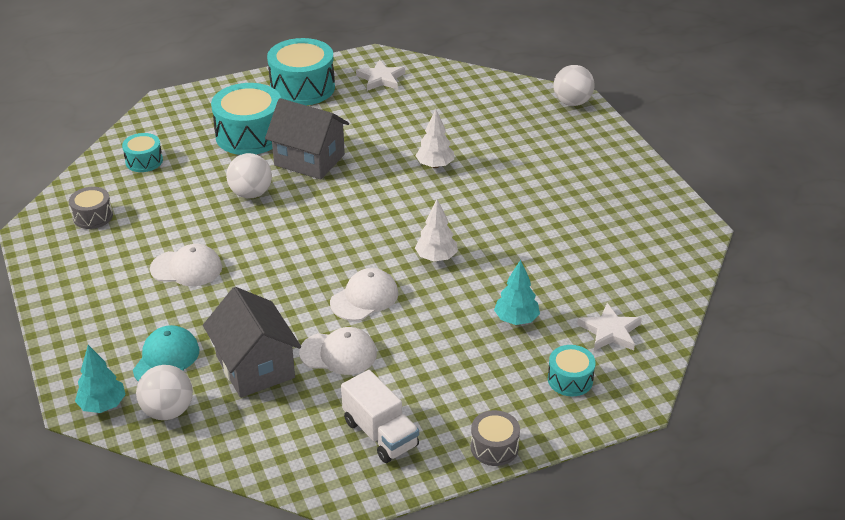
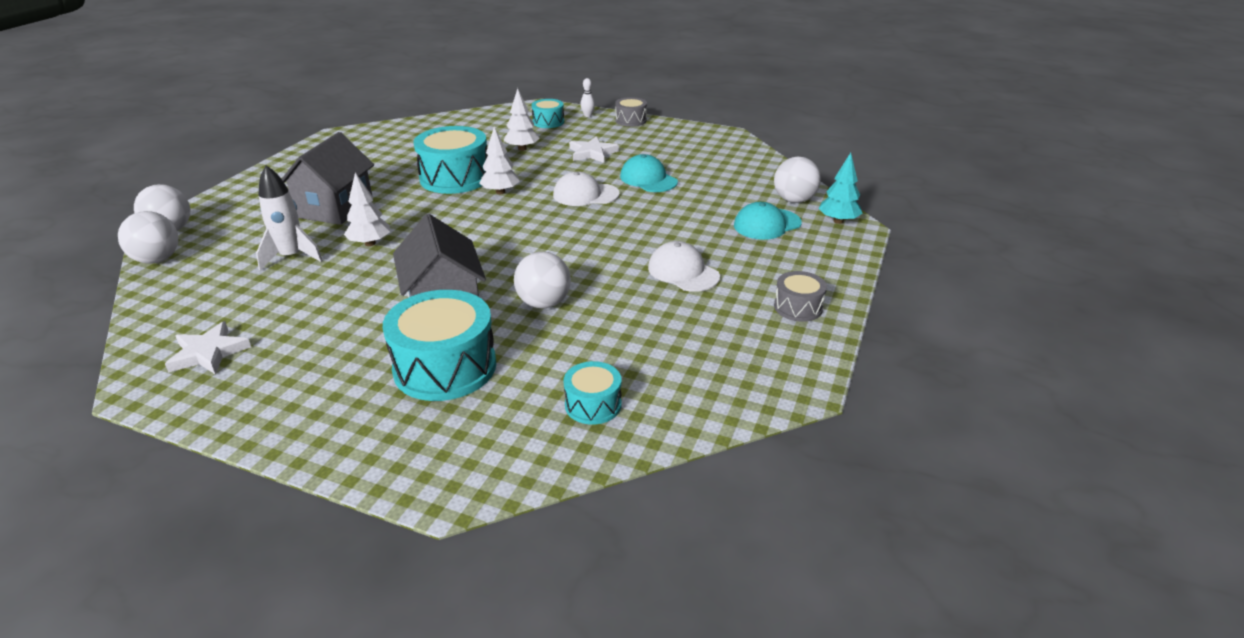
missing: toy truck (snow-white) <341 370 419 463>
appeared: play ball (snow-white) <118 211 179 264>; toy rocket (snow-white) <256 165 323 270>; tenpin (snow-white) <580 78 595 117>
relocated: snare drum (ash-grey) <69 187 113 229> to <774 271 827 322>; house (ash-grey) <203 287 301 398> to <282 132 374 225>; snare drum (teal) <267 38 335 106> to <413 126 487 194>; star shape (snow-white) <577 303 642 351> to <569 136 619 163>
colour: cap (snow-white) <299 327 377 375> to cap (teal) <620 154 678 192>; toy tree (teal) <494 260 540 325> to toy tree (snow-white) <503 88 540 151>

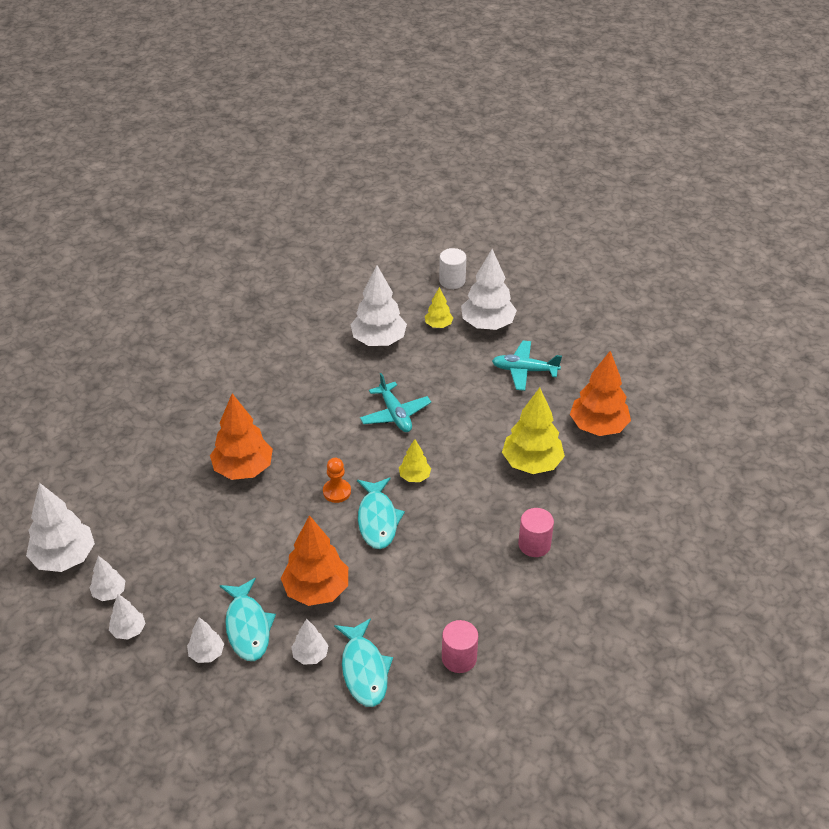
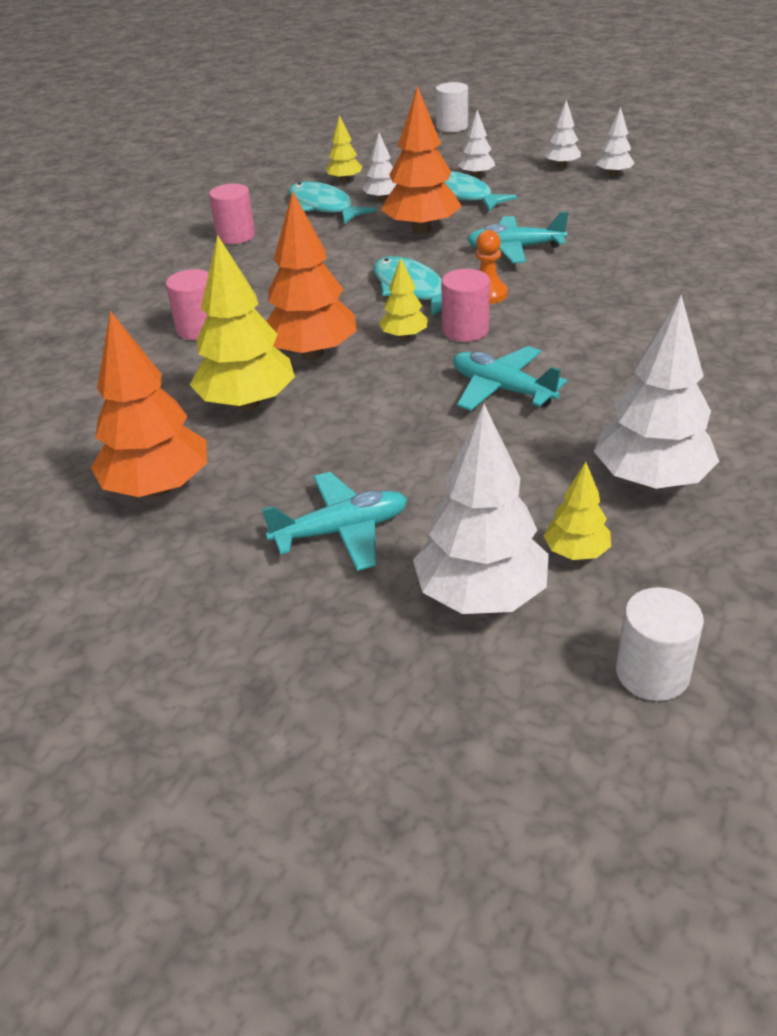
missing: toy tree (snow-white) <26 483 95 572>
appeared: toy tree (bright yellow) <325 115 362 183>; cylinder shape (snow-white) <436 82 468 132>; cylinder shape (pink) <441 269 490 342>; toy plane (teal) <467 212 569 263>
relocated: toy tree (orange) <210 393 273 480> to <266 191 357 360>

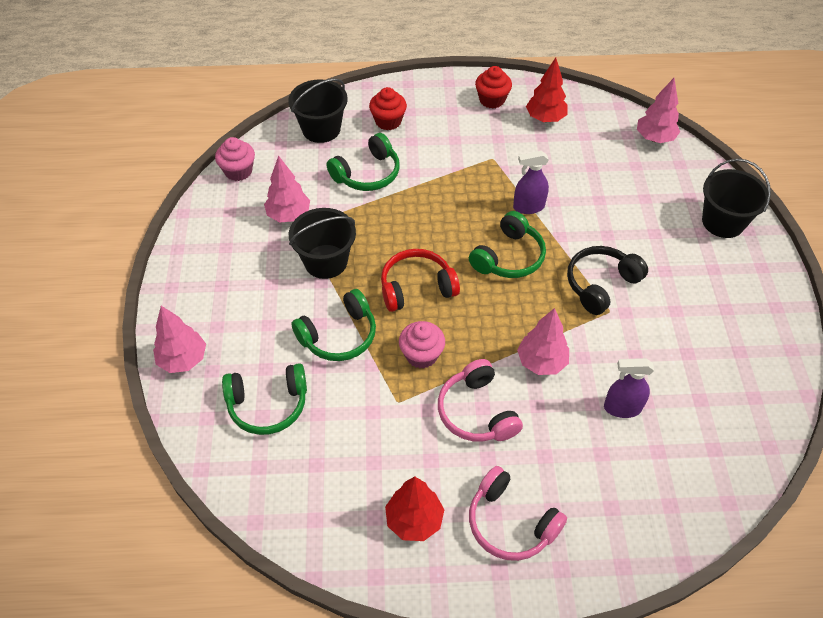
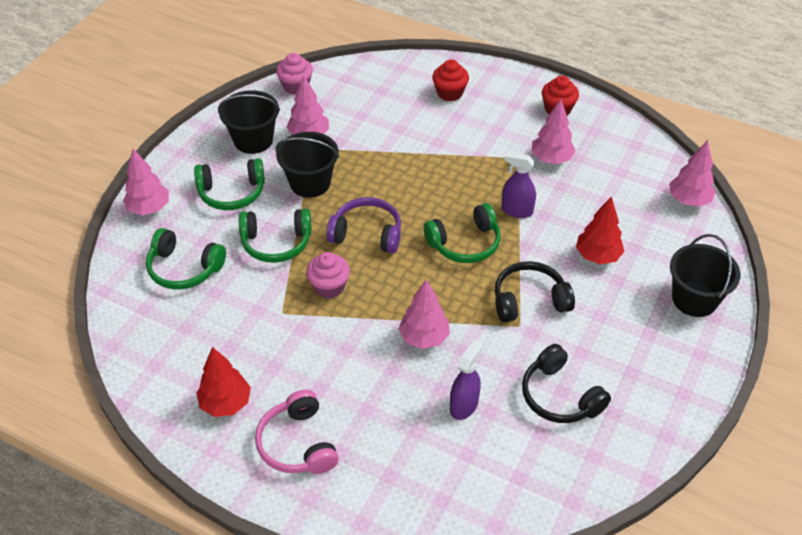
missing: headphones (pink) <438 359 523 442>
appeared: headphones (jet-black) <522 344 611 423>; toy tree (pink) <532 99 576 164>
relocated: bucket (jet-black) <288 78 348 143> to <218 90 280 154>; headphones (leaf-green) <326 133 400 191> to <194 158 265 210>; toy tree (crimson) <526 58 568 122> to <576 197 625 265>
colour: headphones (crimson) <381 249 460 312> to headphones (purple) <326 197 401 253>
spun: spray bottle (purple) <604 358 654 418> = <450 340 483 420> 90 degrees clockwise

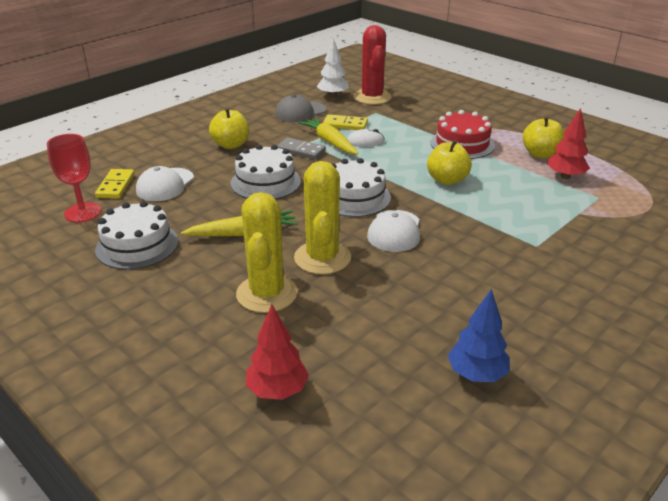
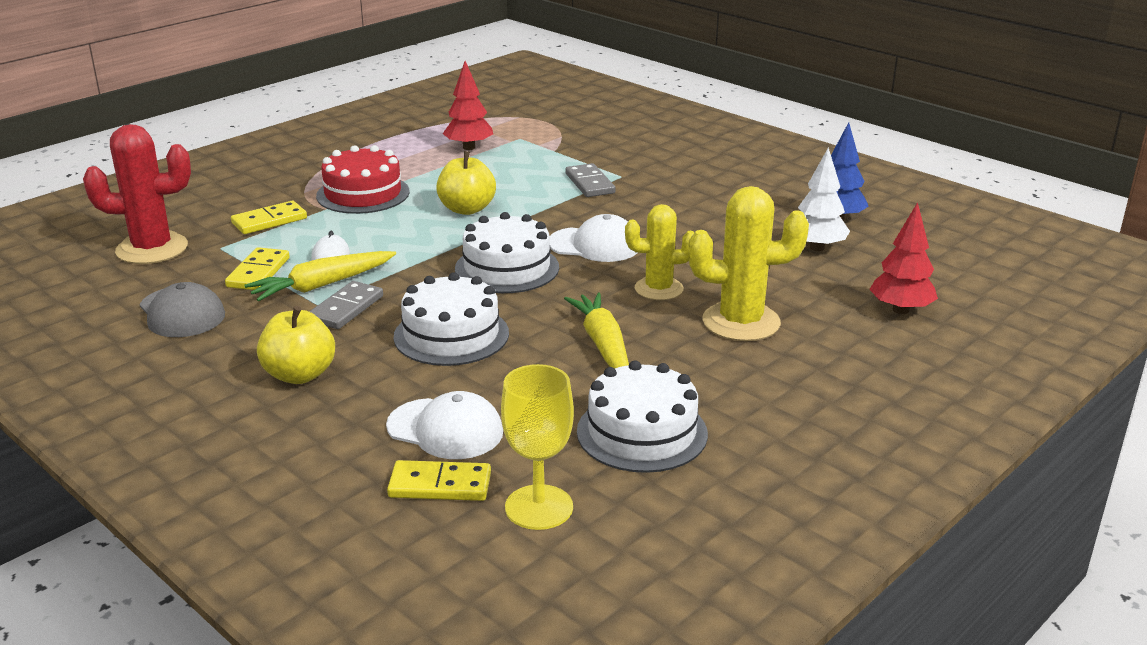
missing: apple fruit (bright yellow) <523 116 565 159>
appeared: domino (bright yellow) <231 201 307 234>; domino (ash-grey) <565 163 616 197>
relocated: toy tree (snow-white) <316 38 350 98> to <798 147 850 251>
colour: goblet (crimson) <47 134 102 223> to goblet (bright yellow) <501 364 574 530>
size: cactus (bright yellow) <294 161 351 274> = <625 204 694 300> x0.66

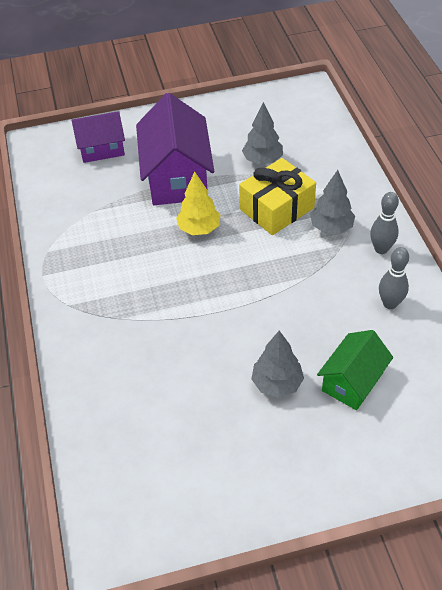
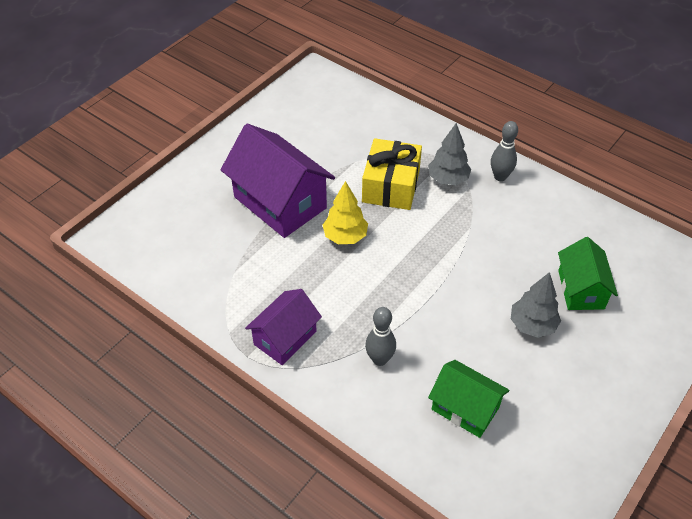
missing: toy tree (ash-grey) <242 102 283 165>
appeared: house (leaf-green) <428 360 510 438>
relocated: house (purple) <72 111 125 163> to <245 289 322 365>; tenpin (ash-grey) <379 247 409 309> to <365 307 396 366>

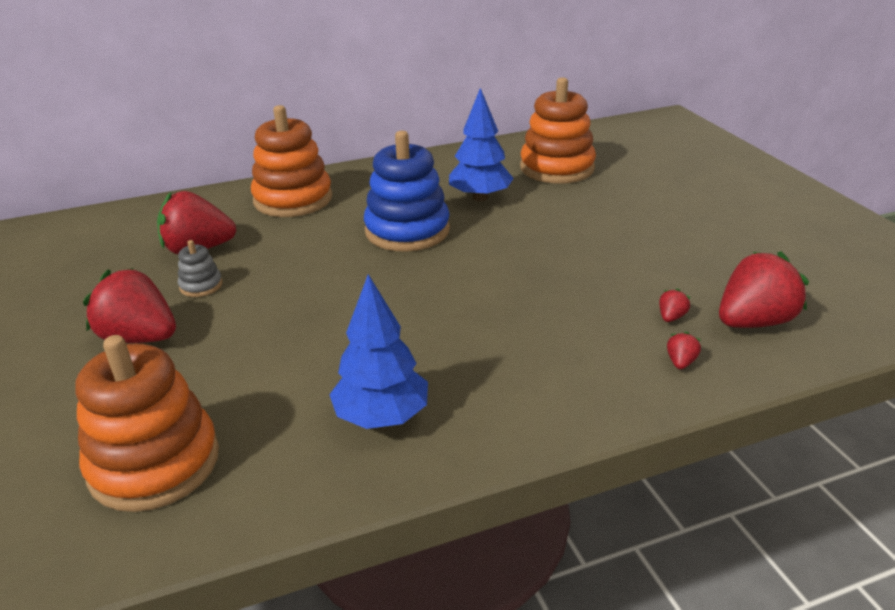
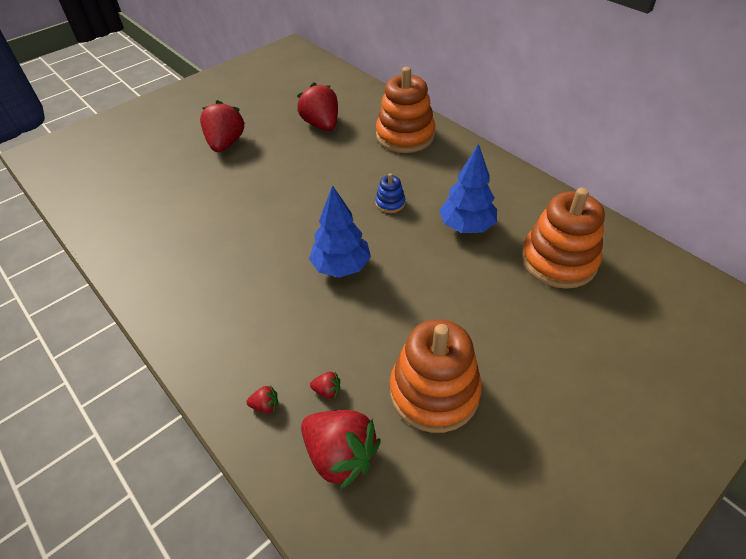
missing: stacking rings (ash-grey) <178 240 223 297>
relocated: stacking rings (orange) <75 335 219 512> to <390 319 482 433>; toy tree (blue) <329 274 428 429> to <309 185 371 278>
size: stacking rings (blue) <364 131 450 252> = <375 173 405 213> x0.45

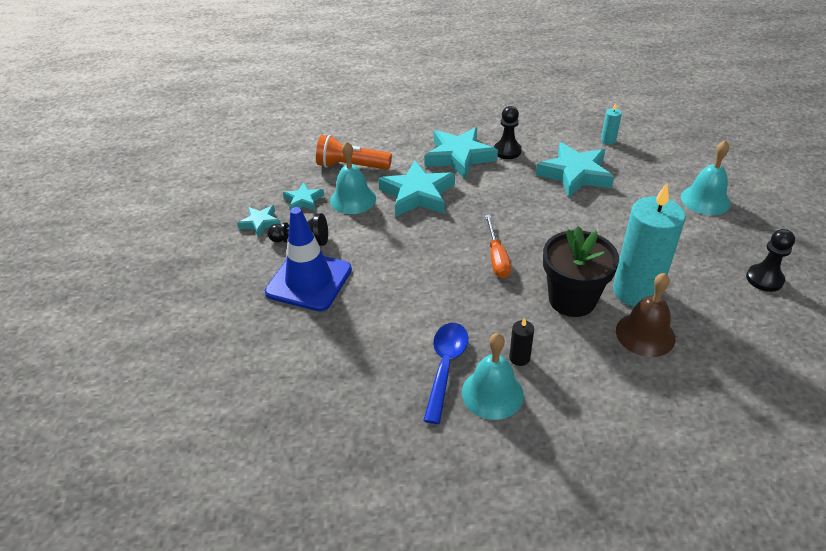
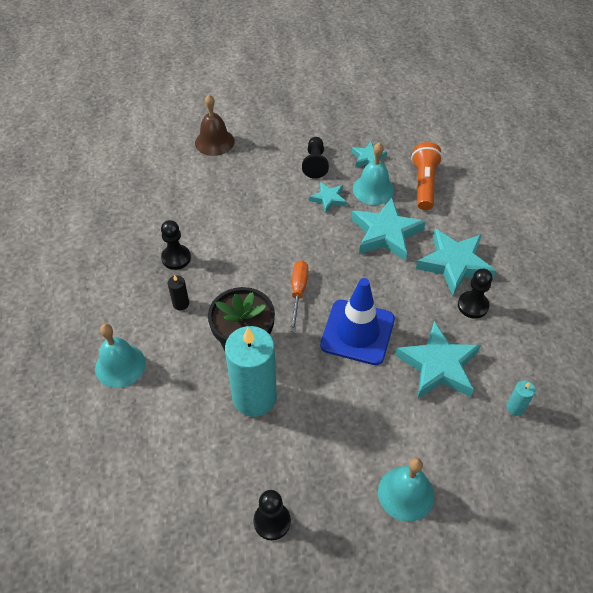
relocated: star shape (teal) <237 205 281 238> to <309 182 347 214>; road cone (blue) <265 207 352 311> to <320 278 395 365>; bell (teal) <462 333 524 420> to <95 324 146 388>; bell (russet) <616 273 675 357> to <195 95 234 156>
exchanged: tablespoon (blue) <423 323 468 424> to pawn (jet-black) <161 220 191 270>
spun: hand screwdriver (orange) <485 215 511 278> = <290 260 308 332> 105 degrees clockwise

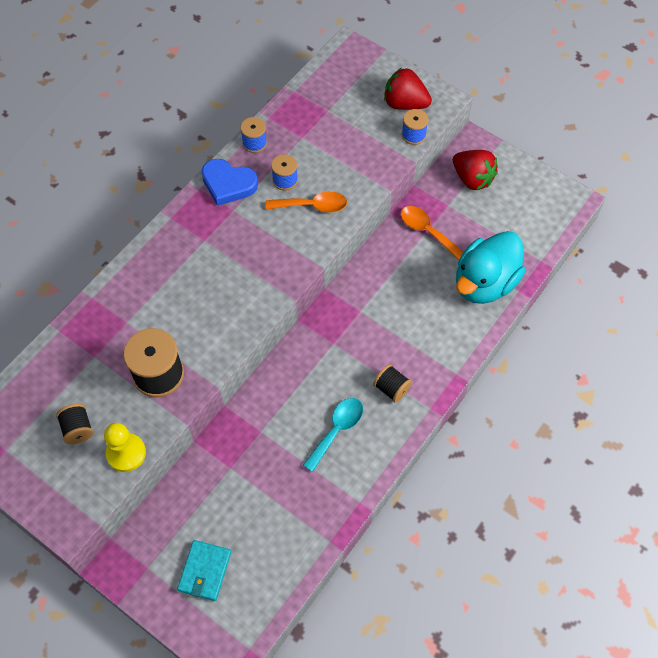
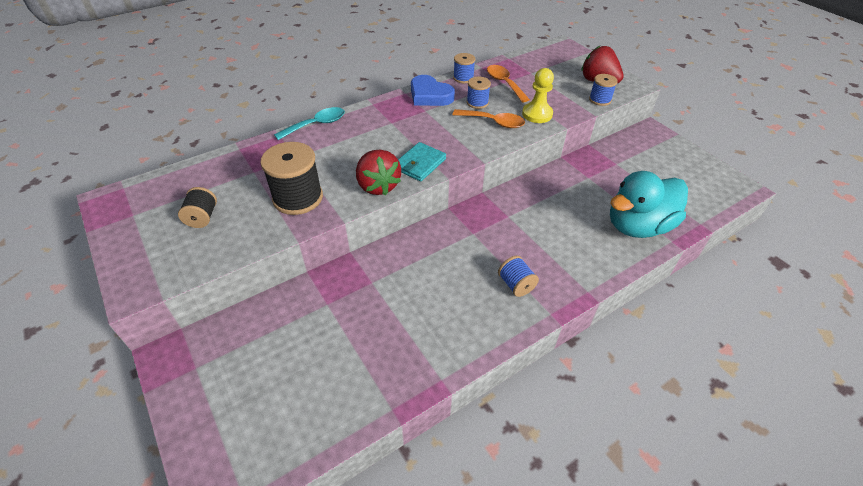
relocated: pawn (bright yellow) <104 423 146 472> to <522 68 554 123>; card wallet (teal) <177 540 231 601> to <398 142 446 181>; tablespoon (teal) <303 398 363 472> to <274 107 345 140>; tablespoon (orange) <401 206 463 260> to <487 65 530 102>; toy strawberry (crimson) <453 150 498 190> to <356 150 401 196>
colour: spool (jet-black) <373 364 412 403> to spool (blue) <498 256 539 297>

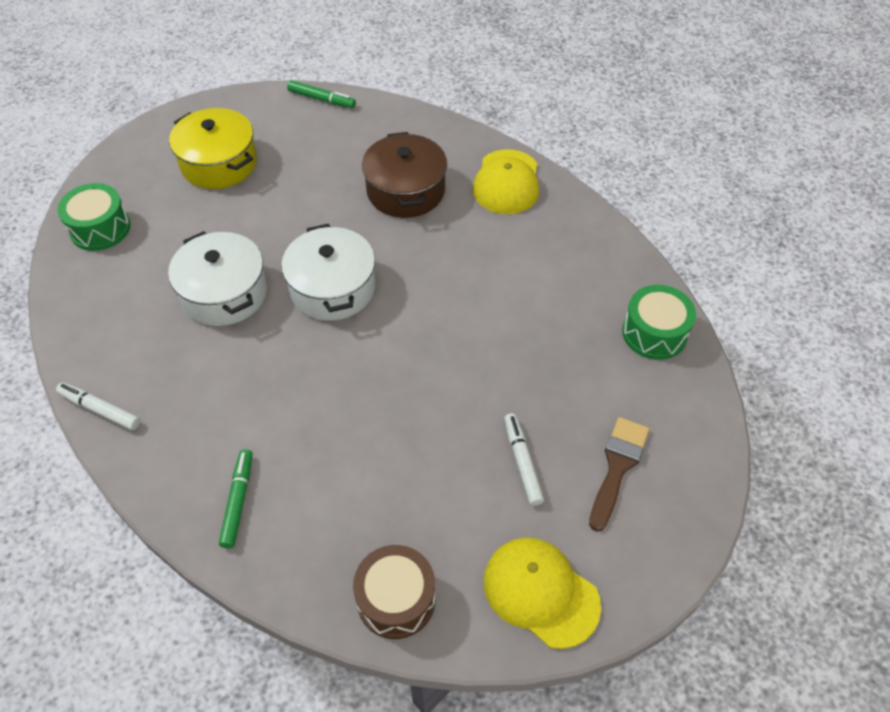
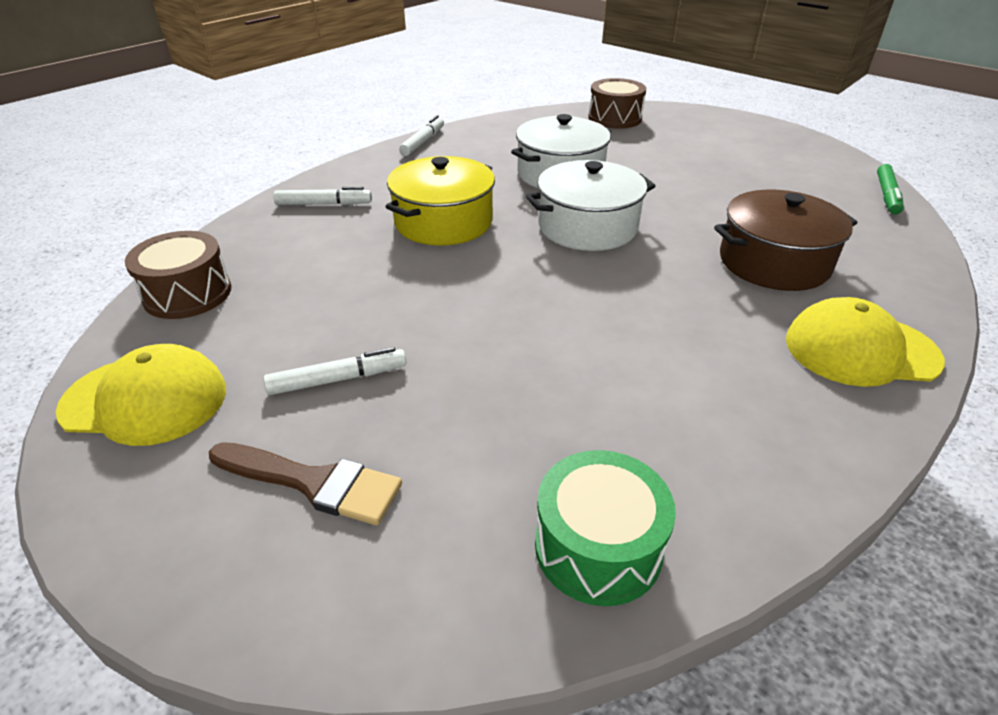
relocated: stockpot (bright yellow) <169 108 257 189> to <386 156 495 245>
colour: snare drum (leaf-green) <58 183 130 251> to snare drum (russet) <588 78 646 129>; marker (leaf-green) <219 449 253 548> to marker (snow-white) <273 187 372 205>
spun: cap (bright yellow) <484 538 601 649> = <56 344 226 446> 60 degrees clockwise

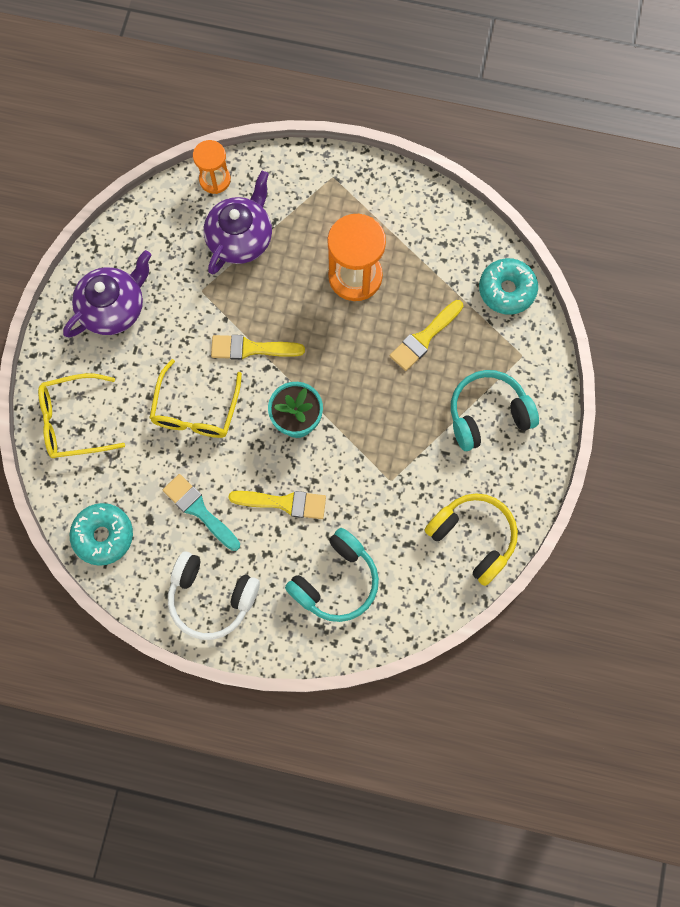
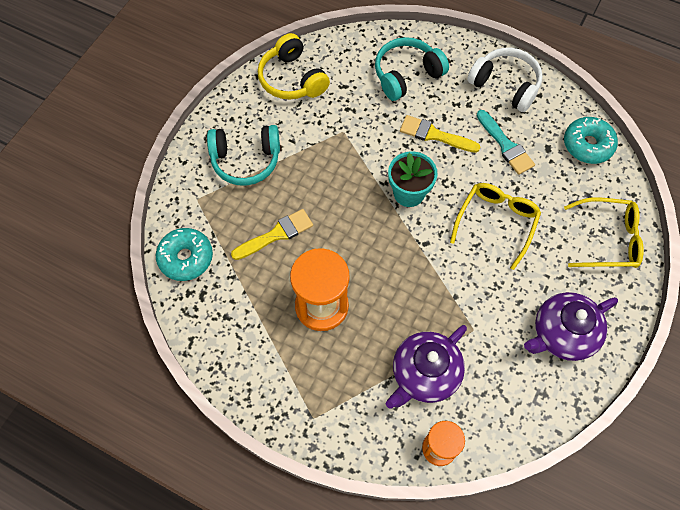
missing: paintbrush (bright yellow) <211 335 305 360>

